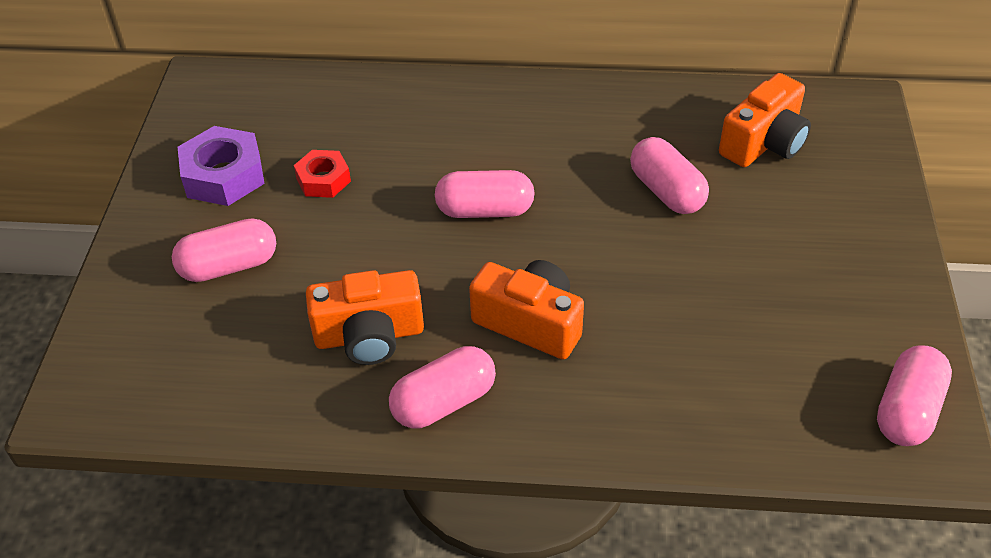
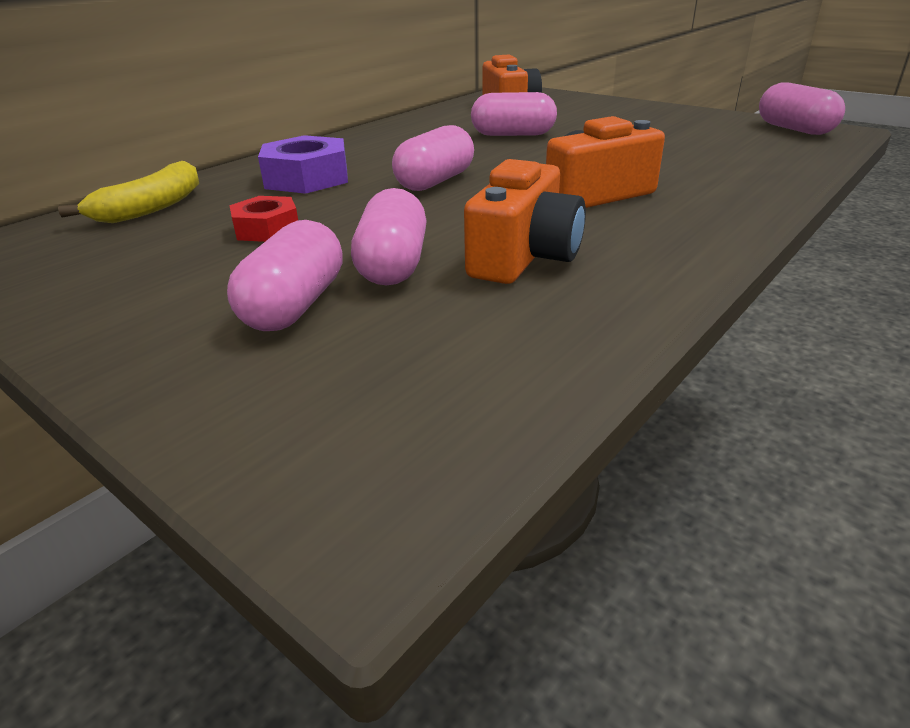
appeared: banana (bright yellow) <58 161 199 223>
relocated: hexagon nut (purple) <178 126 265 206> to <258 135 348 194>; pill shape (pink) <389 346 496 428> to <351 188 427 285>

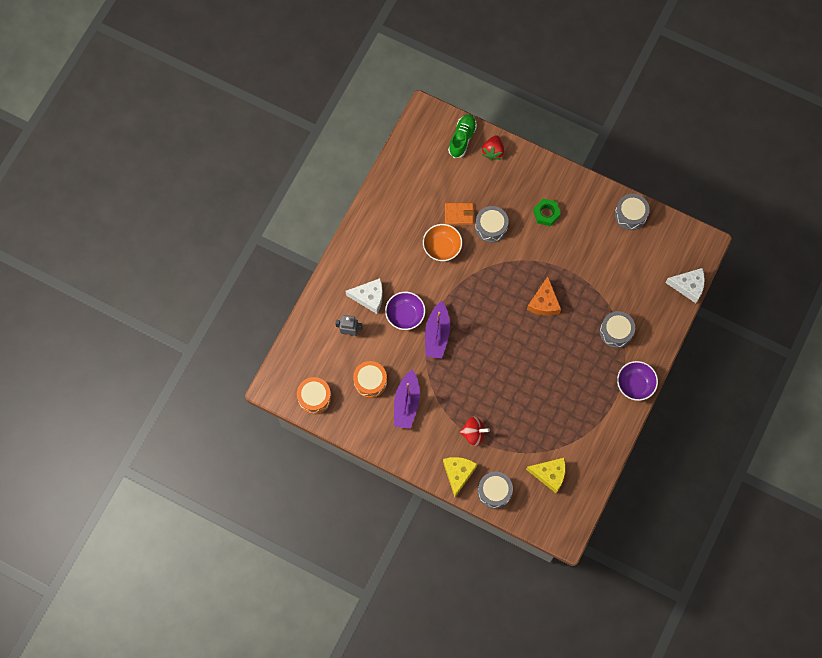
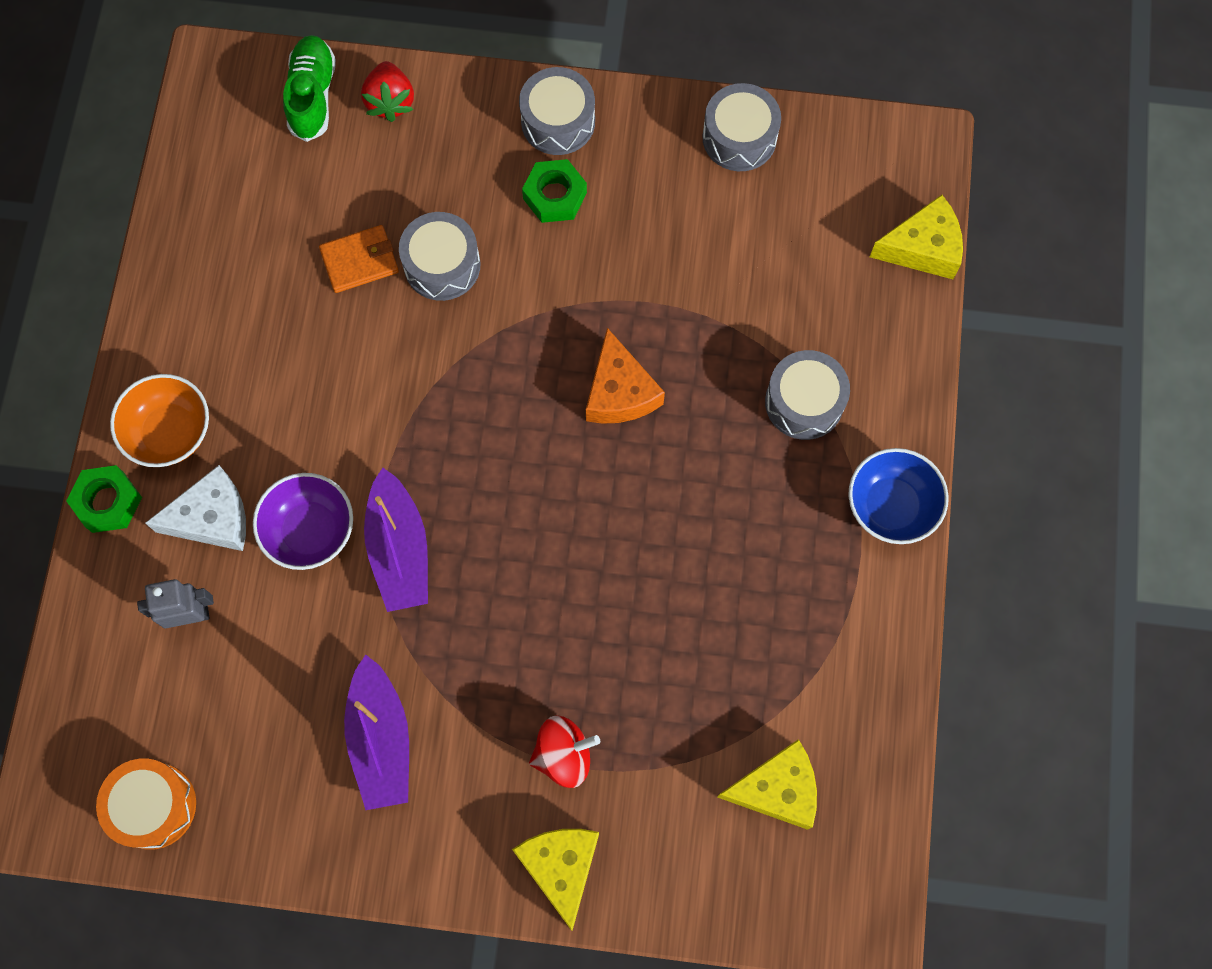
missing: snare drum (orange) <353 361 387 398>
appeared: hexagon nut (leaf-green) <66 465 142 533>
relocated: serving bowl (orange) <423 224 462 261> to <110 374 209 467>; snare drum (ash-grey) <478 472 513 509> to <519 67 595 155>
colour: serving bowl (purple) <617 361 658 401> to serving bowl (blue) <848 448 949 544>; piece of cheese (snow-white) <665 268 705 303> to piece of cheese (bright yellow) <870 195 963 279>

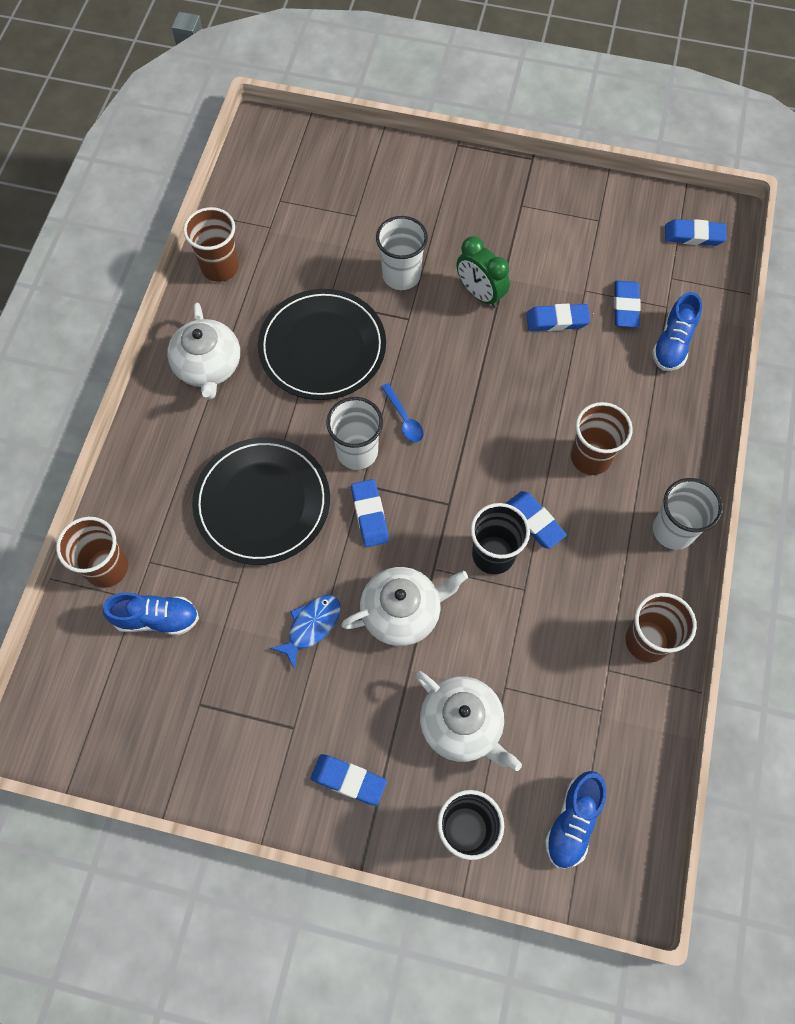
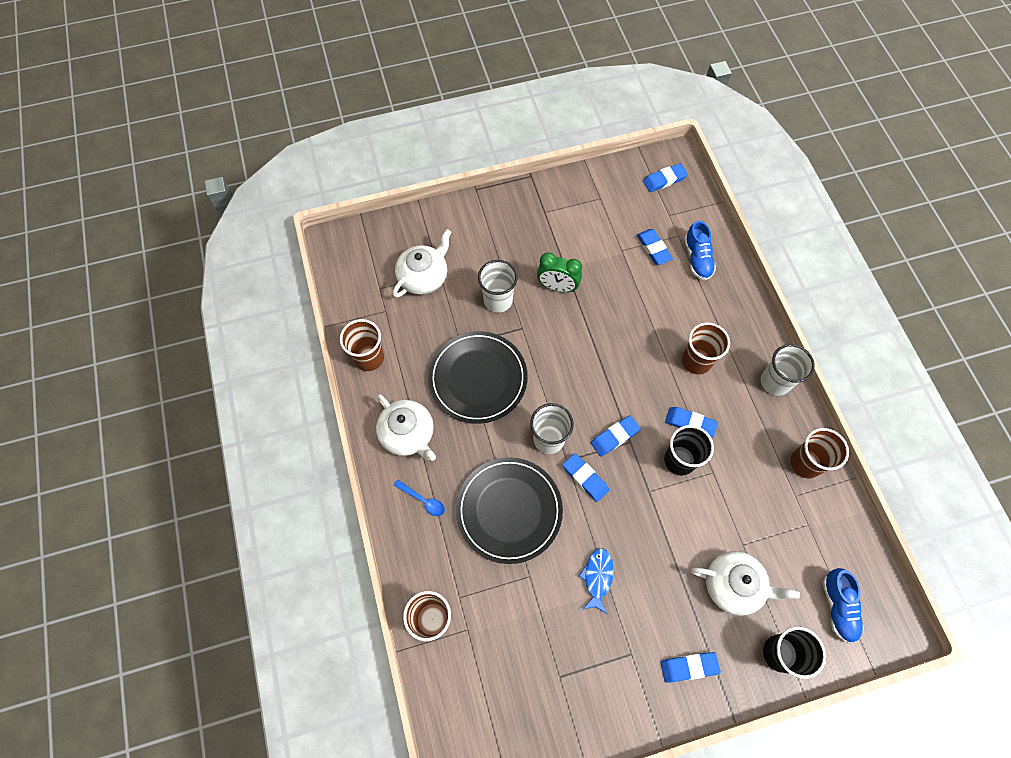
missing: lace-up shoe (blue) <102 592 199 635>
relocated: china teapot (snow-white) <341 567 468 646> to <393 229 451 298>; tablespoon (blue) <381 383 424 442> to <394 480 445 516>; eraser (blue) <526 304 590 331> to <591 415 641 457>

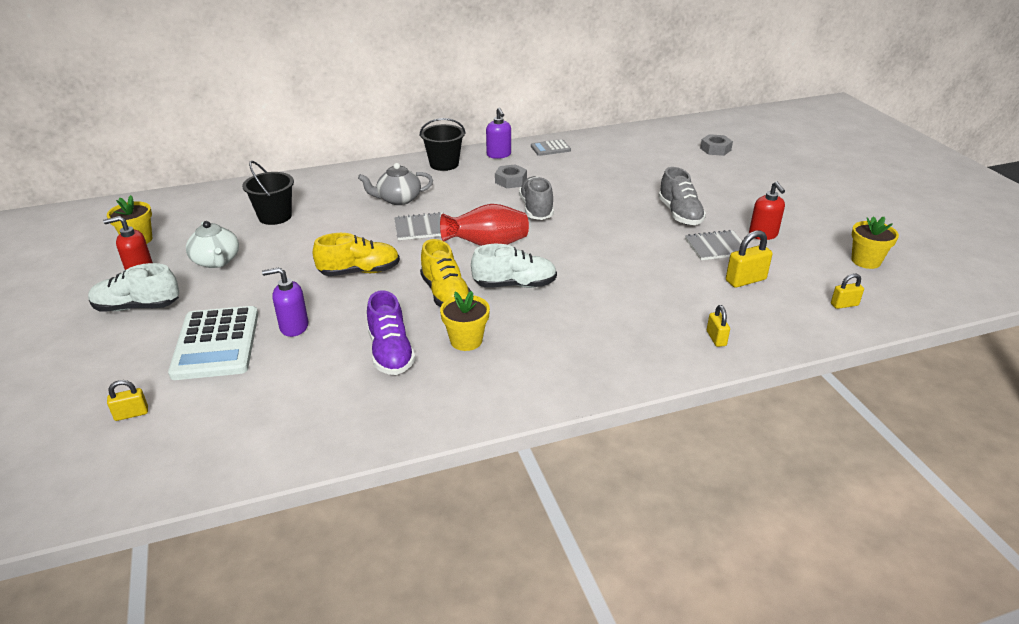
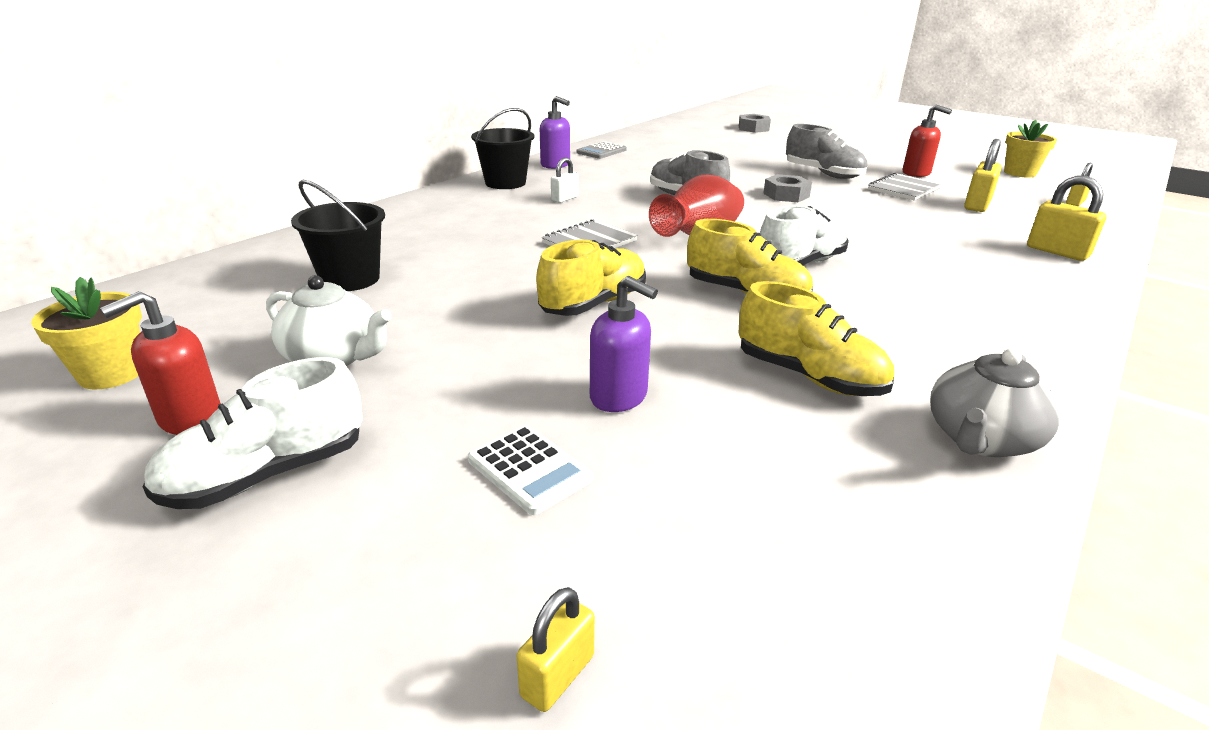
missing: potted plant (bright yellow) <440 291 490 351>
appeared: lock (snow-white) <551 158 579 203>
relocated: china teapot (ash-grey) <358 163 433 205> to <930 349 1061 457>; hexagon nut (ash-grey) <495 164 527 188> to <763 174 812 202>
colour: lace-up shoe (purple) <367 290 416 375> to lace-up shoe (bright yellow) <739 281 894 396>
spun: soap pump (purple) <262 267 308 337> = <590 276 658 412> 105 degrees counterclockwise
size: calculator (snow-white) <168 306 258 380> = <468 425 593 515> x0.52; lock (bright yellow) <707 305 730 347> = <1027 176 1107 261> x1.60

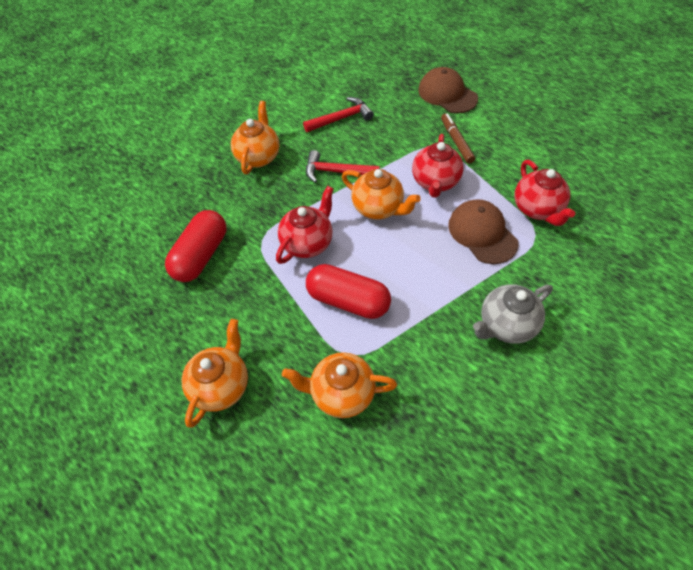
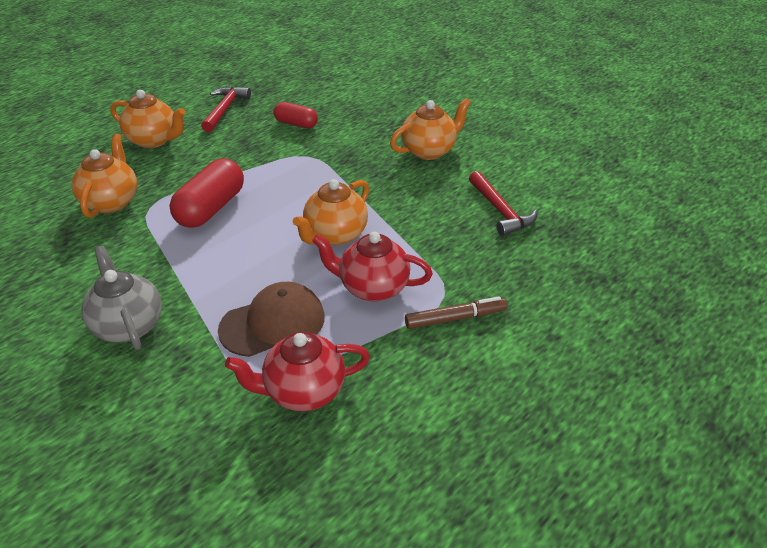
missing: china teapot (crimson) <276 186 333 264>; cap (russet) <418 67 478 114>
relocated: claw hammer (crimson) <306 150 380 183> to <201 86 251 132>
spun: china teapot (orange) <231 101 280 174> = <390 98 471 160> 45 degrees counterclockwise
size: pill shape (crimson) <165 210 226 282> = <274 102 318 128> x0.60

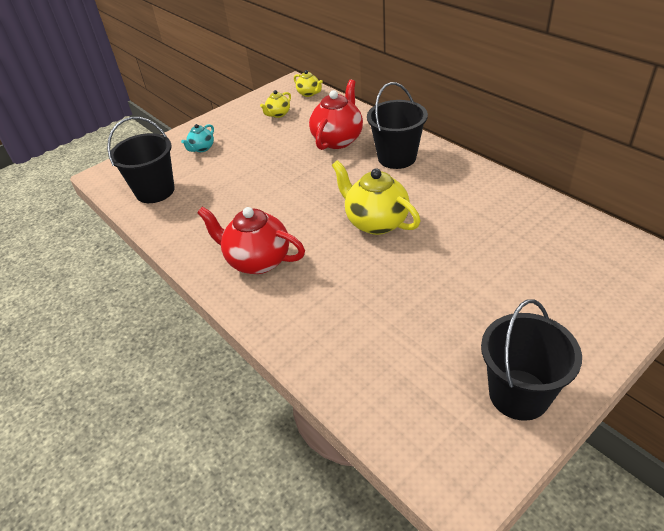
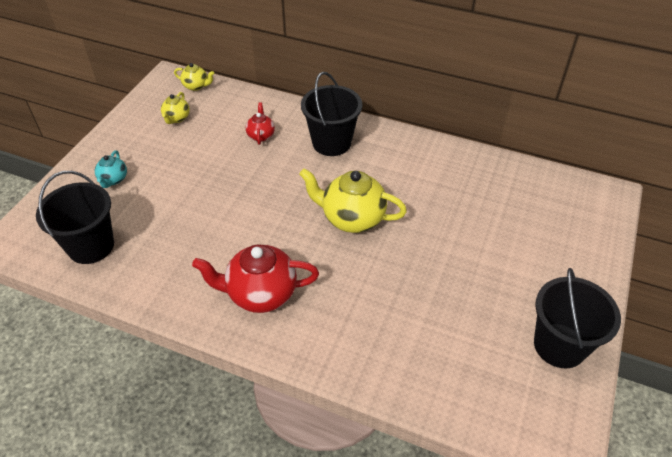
size: china teapot (crimson) <309 79 363 150> = <246 102 275 145> x0.51

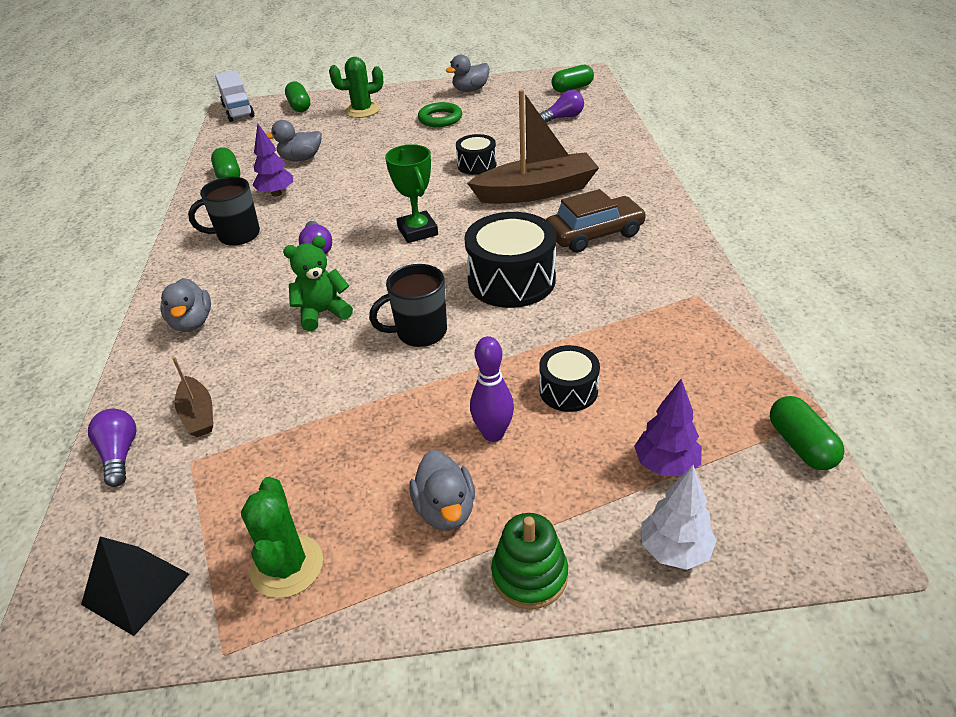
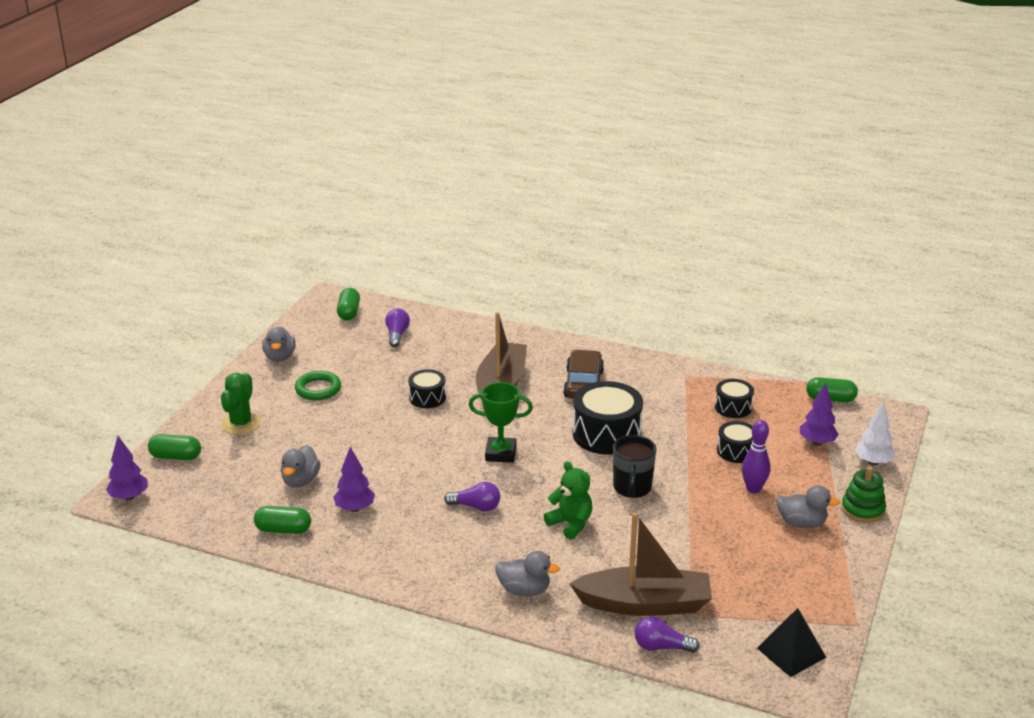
missing: mug (jet-black) <188 177 260 246>; cactus (leaf-green) <241 477 323 598>
appeared: snare drum (jet-black) <715 379 754 418>
exchanged: toy truck (snow-white) <215 70 254 122> to toy tree (purple) <106 436 148 500>
spun: teddy (leaf-green) <283 236 353 331> = <544 461 593 540> 135 degrees clockwise
size: boat (russet) <172 357 213 437> = <569 512 712 616> x2.09

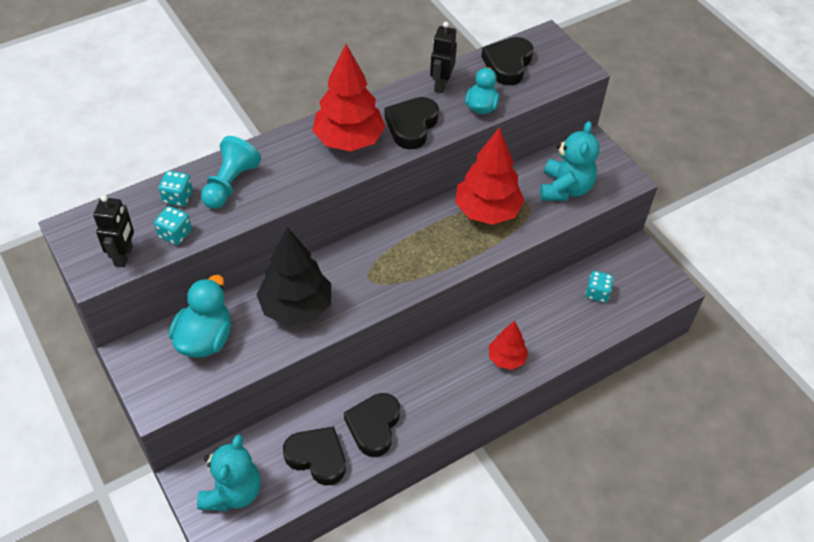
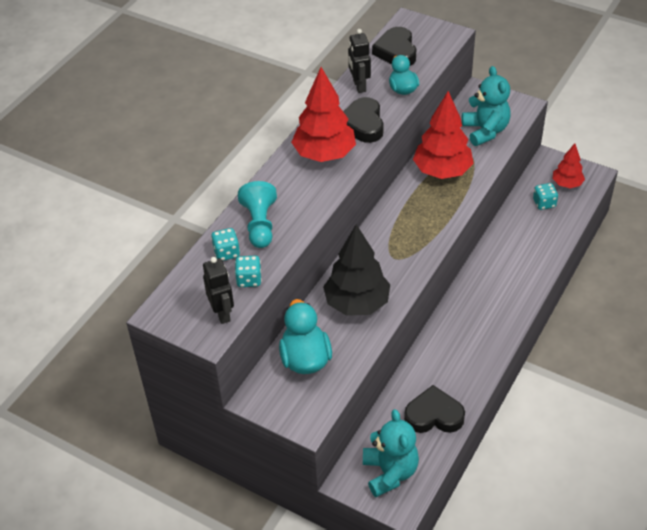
missing: love heart (jet-black) <344 393 400 457>
relocated: toy tree (crimson) <489 321 528 370> to <552 143 585 188>

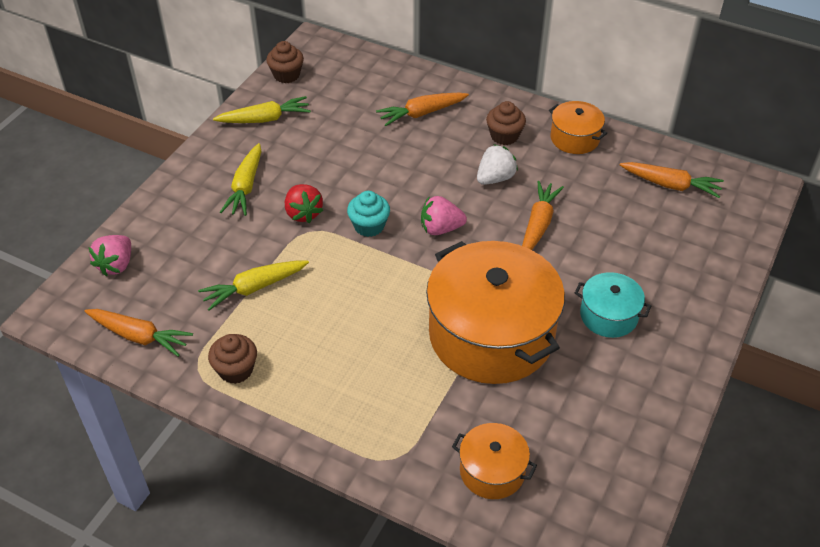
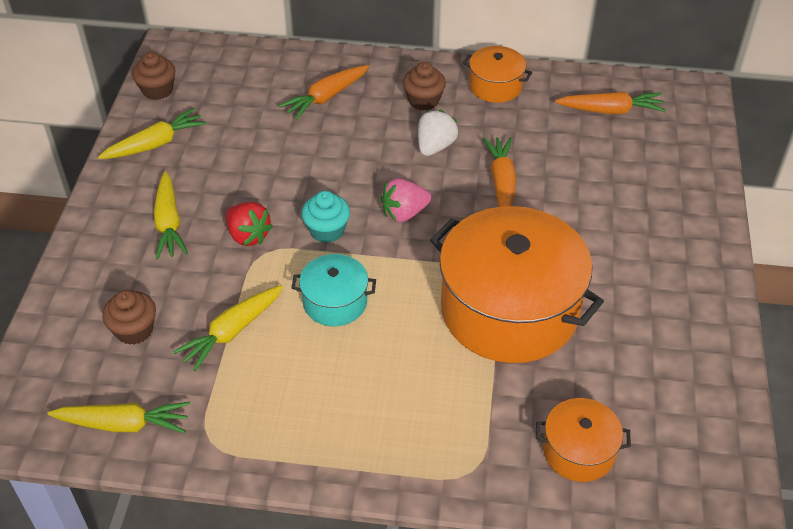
missing: toy strawberry (pink) <88 235 131 276>
relocated: muffin (russet) <208 334 257 384> to <102 290 156 345>; stockpot (teal) <575 272 651 338> to <291 254 376 326>
colour: toy carrot (orange) <84 309 193 357> to toy carrot (bright yellow) <47 402 190 433>

